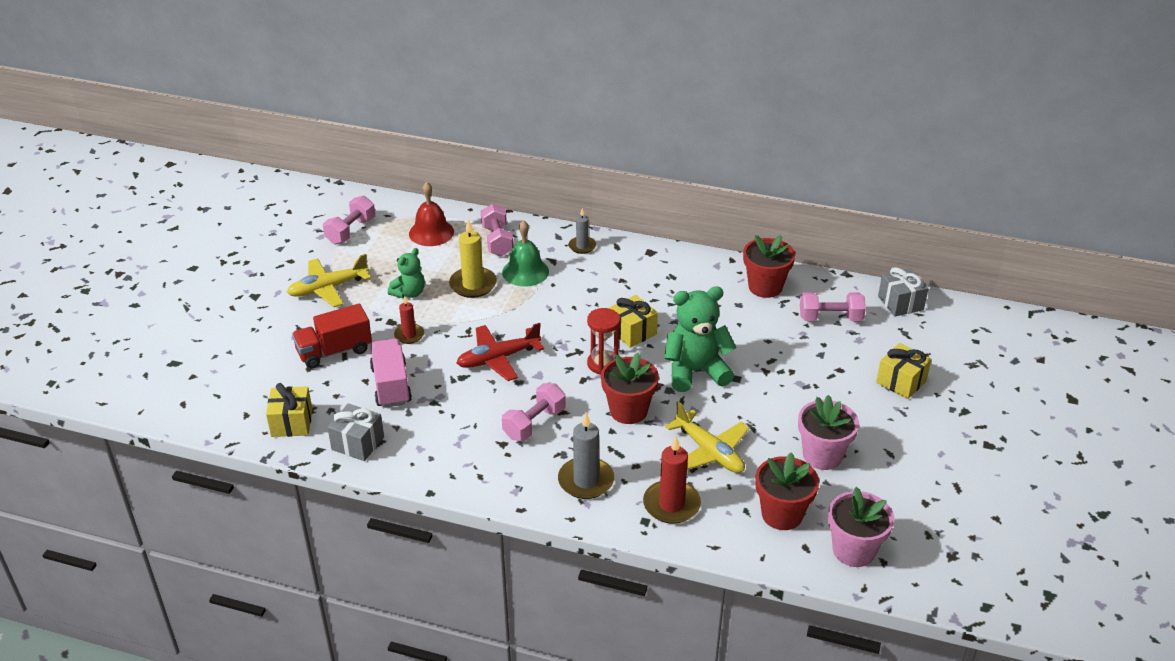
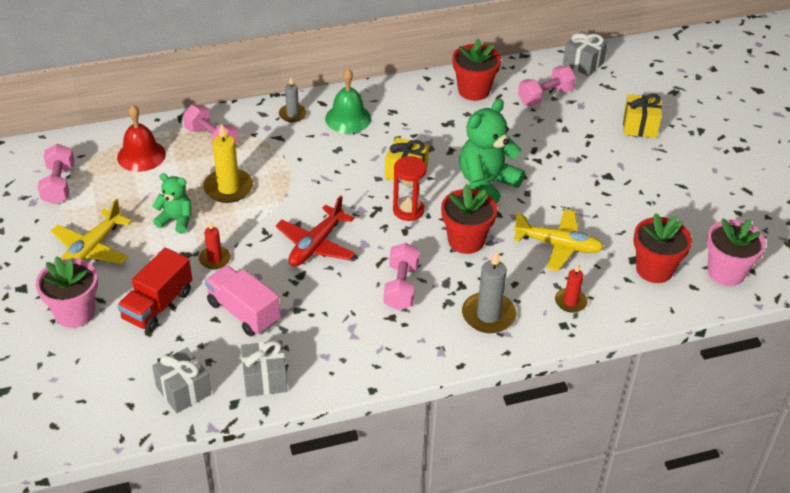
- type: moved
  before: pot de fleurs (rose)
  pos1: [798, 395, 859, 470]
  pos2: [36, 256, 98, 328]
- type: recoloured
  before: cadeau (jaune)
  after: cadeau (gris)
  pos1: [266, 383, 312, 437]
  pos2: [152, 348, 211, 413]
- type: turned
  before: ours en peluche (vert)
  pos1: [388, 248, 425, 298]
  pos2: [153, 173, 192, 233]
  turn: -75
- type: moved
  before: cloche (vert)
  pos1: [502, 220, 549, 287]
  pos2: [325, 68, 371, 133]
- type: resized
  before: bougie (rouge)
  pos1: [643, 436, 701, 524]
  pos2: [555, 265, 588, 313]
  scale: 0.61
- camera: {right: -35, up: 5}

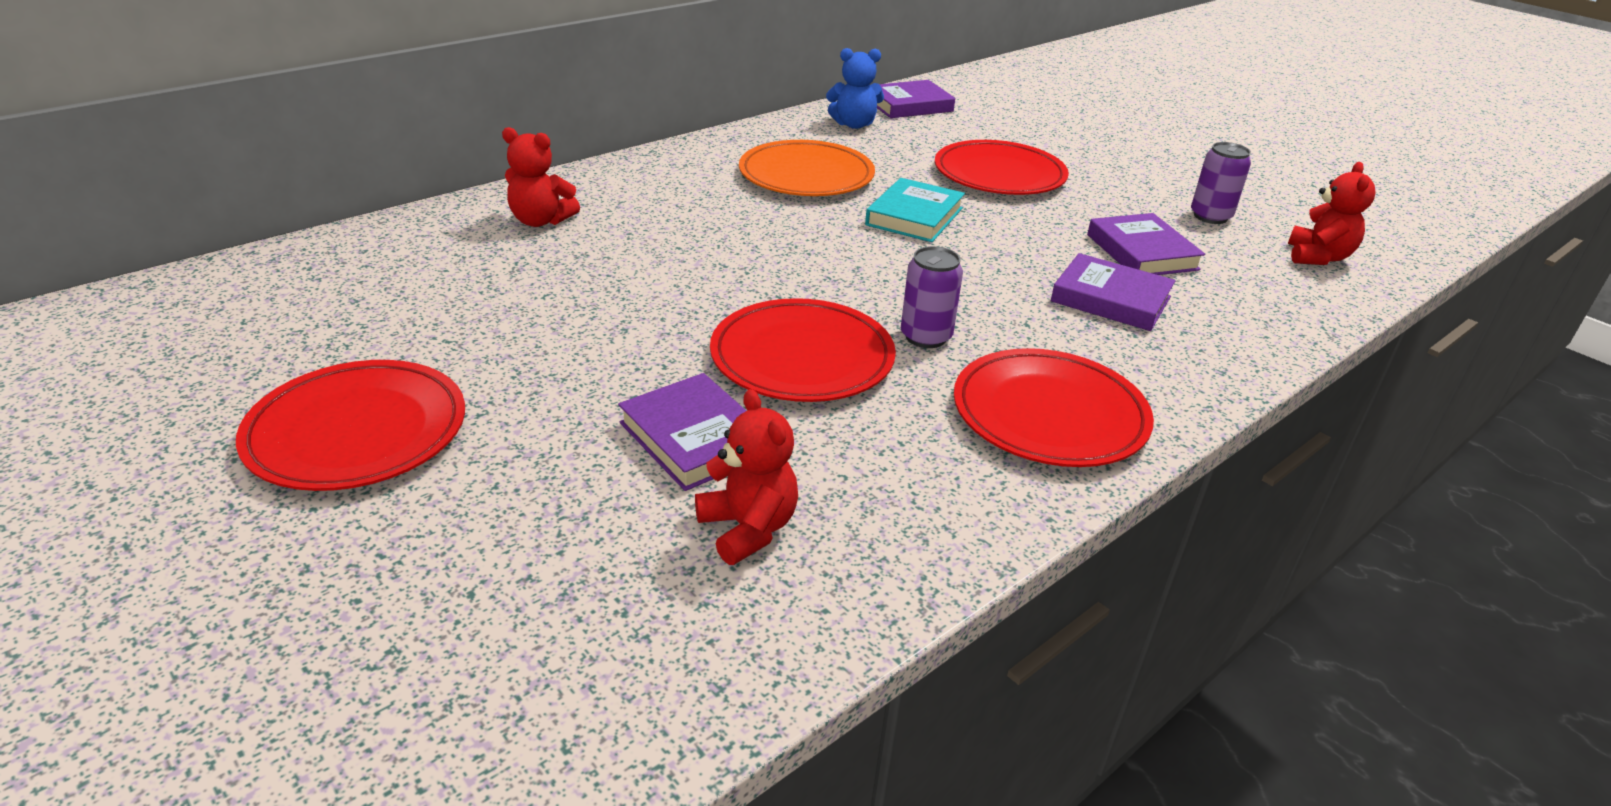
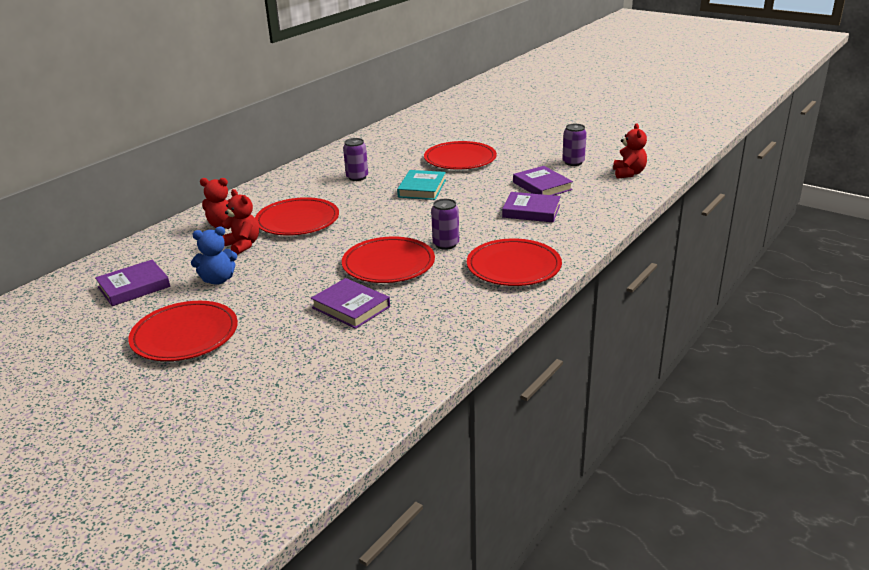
- type: moved
  before: livre (violet)
  pos1: [877, 80, 955, 118]
  pos2: [95, 260, 170, 306]
- type: moved
  before: ours en peluche (bleu)
  pos1: [826, 48, 884, 129]
  pos2: [191, 226, 237, 285]
- type: moved
  before: ours en peluche (rouge)
  pos1: [695, 389, 798, 565]
  pos2: [222, 189, 259, 255]
- type: added
  after: assiette (rouge)
  pos2: [255, 197, 339, 236]
- type: replaced
  before: assiette (orange)
  after: canette (violet)
  pos1: [739, 140, 875, 196]
  pos2: [343, 138, 368, 181]
- camera: {right: -10, up: -5}

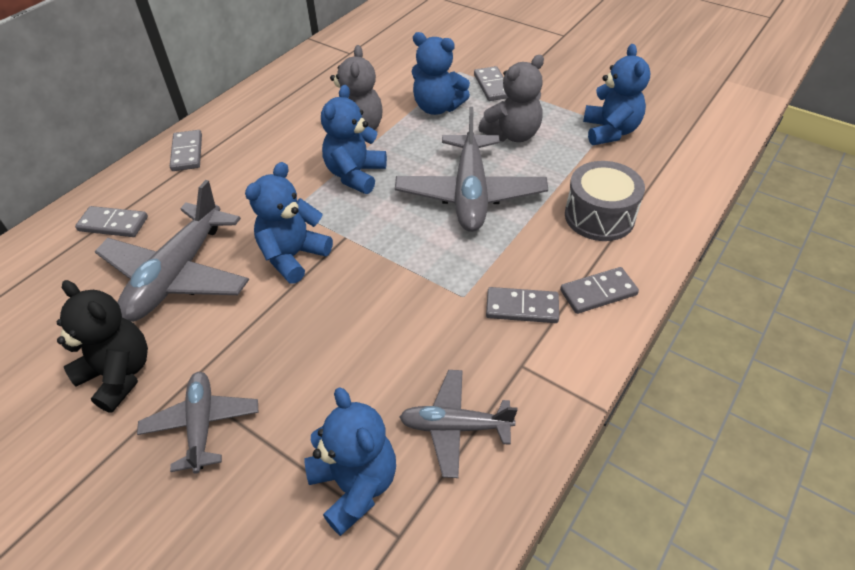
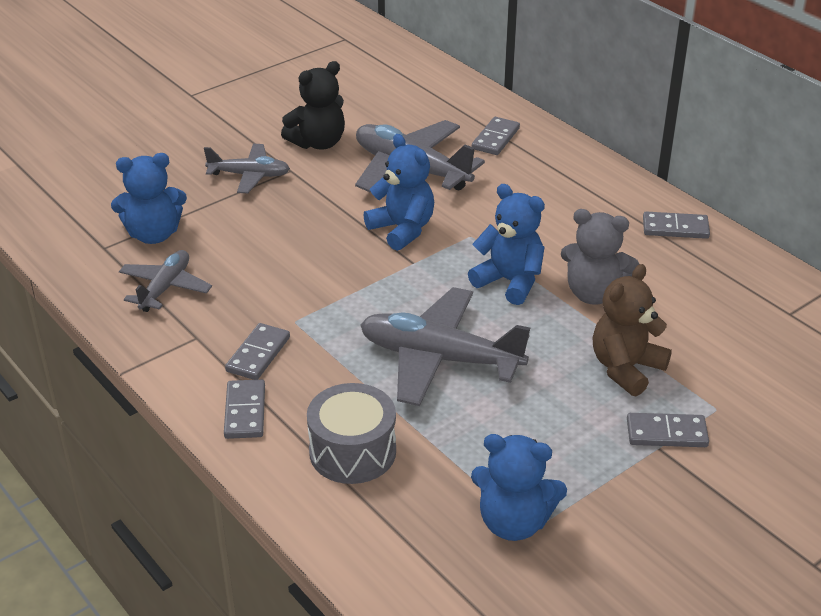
- type: recoloured
  before: ours en peluche (bleu)
  after: ours en peluche (marron)
  pos1: [411, 32, 470, 115]
  pos2: [593, 264, 672, 396]
- type: moved
  before: domino (gris)
  pos1: [170, 130, 202, 171]
  pos2: [643, 212, 710, 239]
- type: removed
  before: ours en peluche (gris)
  pos1: [479, 55, 544, 142]
- camera: {right: 105, up: -10}

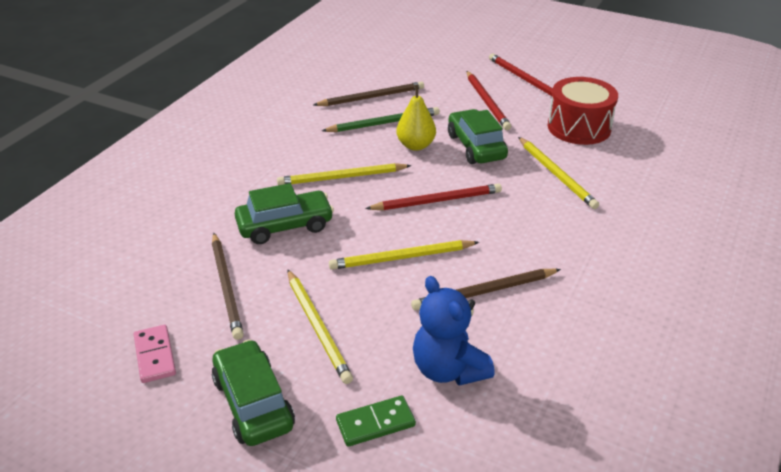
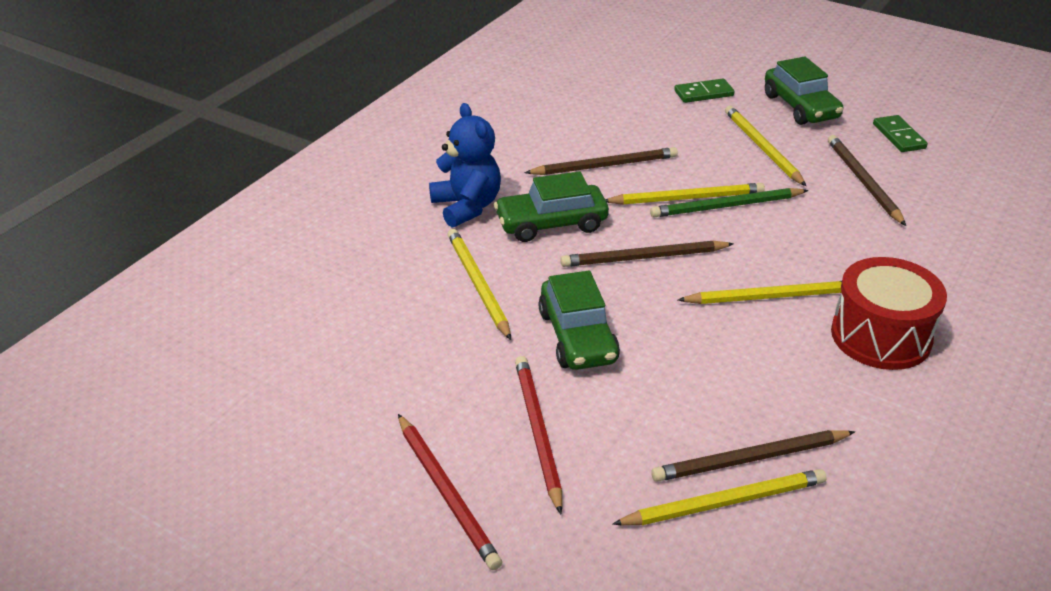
- type: moved
  before: ours en peluche (bleu)
  pos1: [413, 276, 495, 386]
  pos2: [429, 103, 501, 228]
- type: moved
  before: voiture (vert)
  pos1: [235, 183, 334, 244]
  pos2: [494, 171, 609, 242]
- type: recoloured
  before: crayon (rouge)
  after: crayon (marron)
  pos1: [365, 184, 502, 210]
  pos2: [560, 241, 733, 267]
- type: added
  after: crayon (jaune)
  pos2: [613, 469, 827, 525]
- type: moved
  before: crayon (vert)
  pos1: [322, 107, 440, 132]
  pos2: [650, 188, 808, 218]
- type: moved
  before: tambour (rouge)
  pos1: [548, 77, 618, 145]
  pos2: [831, 257, 947, 370]
- type: recoloured
  before: domino (rose)
  after: domino (vert)
  pos1: [134, 325, 176, 383]
  pos2: [873, 115, 928, 152]
- type: removed
  before: poire (jaune)
  pos1: [396, 85, 436, 151]
- camera: {right: -175, up: 0}

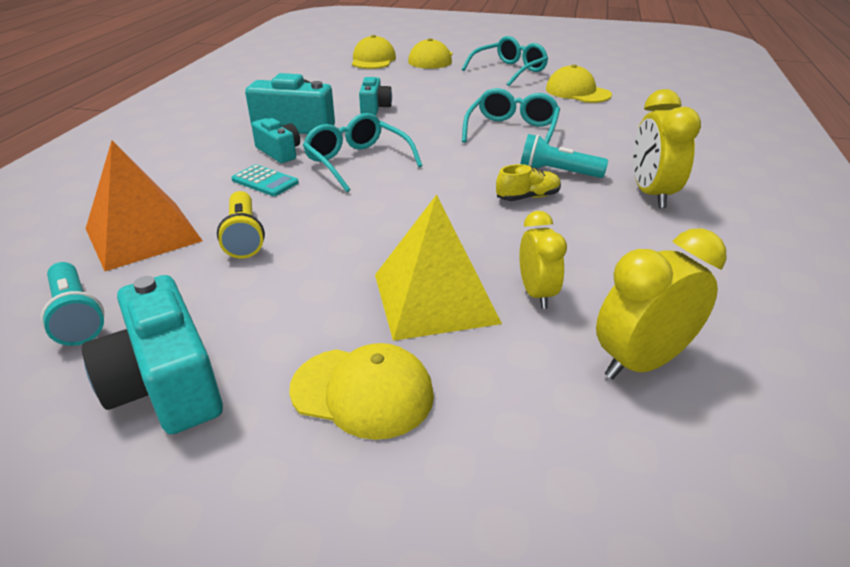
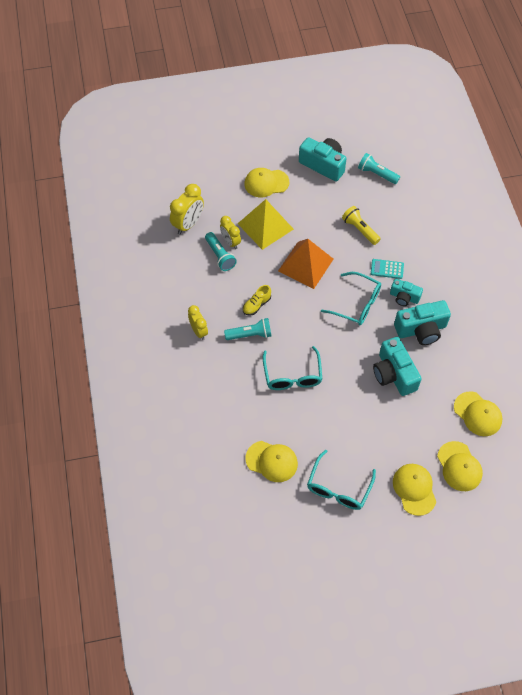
- type: resized
  before: réveil (jaune)
  pos1: [633, 89, 701, 208]
  pos2: [188, 305, 208, 340]
  scale: 0.66
- type: added
  after: lampe de poche (turquoise)
  pos2: [205, 232, 237, 271]
- type: moved
  before: pyramide (orange)
  pos1: [86, 140, 203, 271]
  pos2: [278, 239, 333, 289]
- type: resized
  before: appareil photo (turquoise)
  pos1: [359, 77, 392, 115]
  pos2: [373, 337, 422, 396]
  scale: 1.67
- type: added
  after: casquette (jaune)
  pos2: [454, 391, 502, 436]
- camera: {right: 155, up: 25}

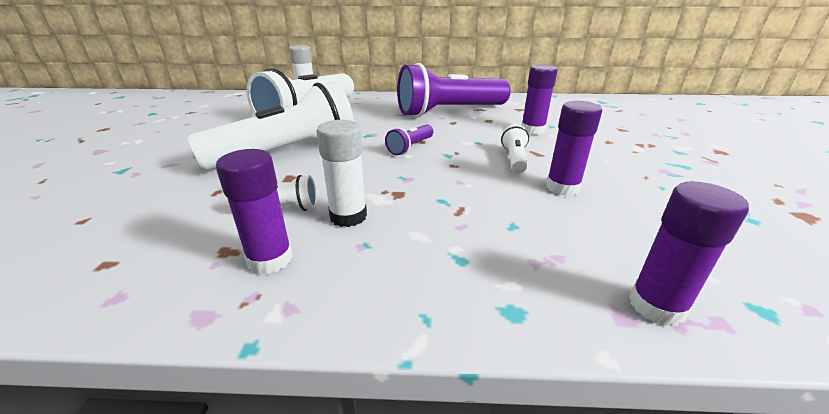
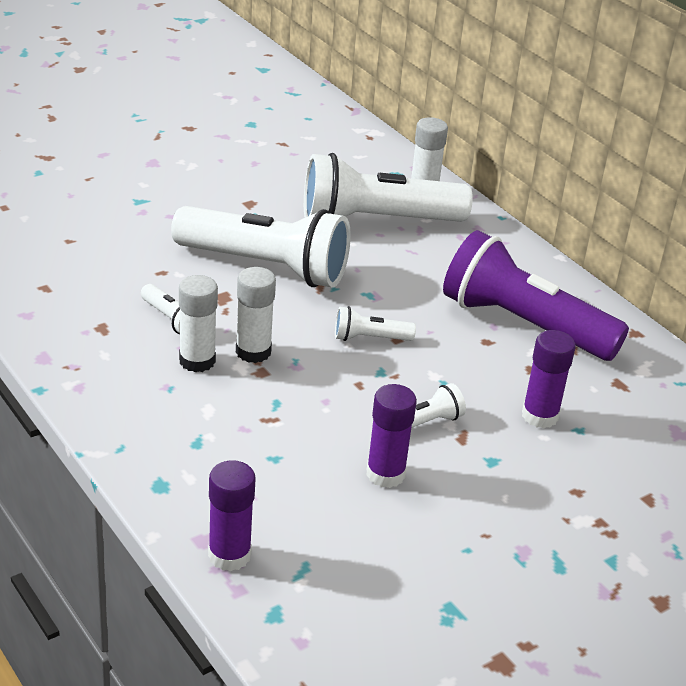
- type: added
  after: bâton de colle (blanc)
  pos2: [236, 267, 276, 363]
- type: recoloured
  before: lampe de poche (violet)
  after: lampe de poche (blanc)
  pos1: [385, 125, 433, 155]
  pos2: [335, 306, 416, 341]
- type: removed
  before: bâton de colle (violet)
  pos1: [216, 149, 293, 274]
- camera: {right: 50, up: 5}

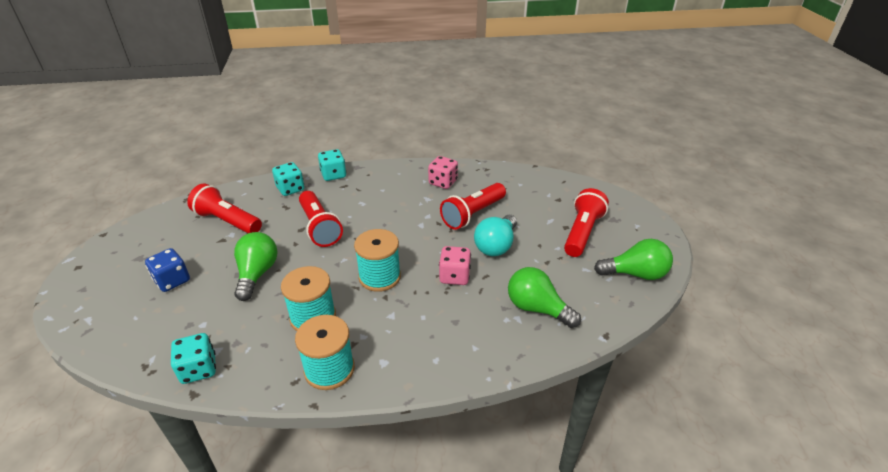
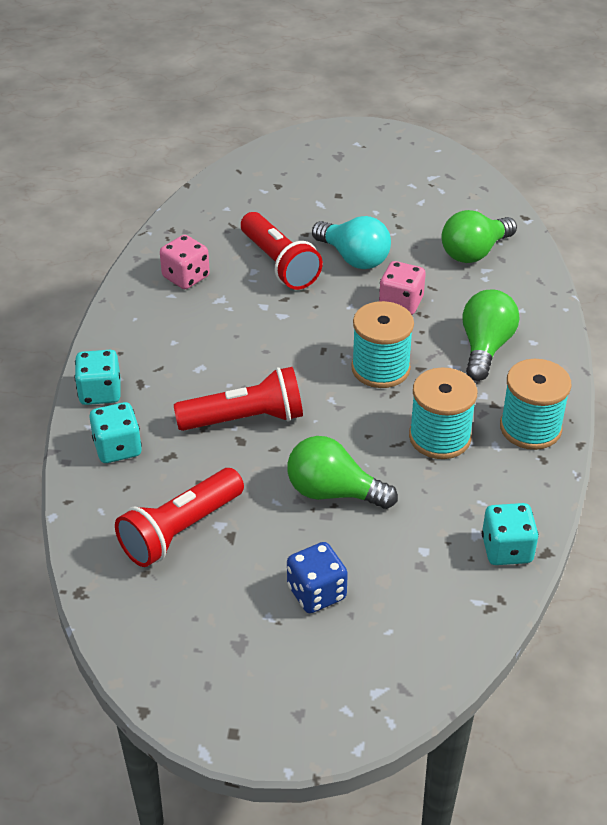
- type: moved
  before: ampoule (vert)
  pos1: [594, 239, 673, 280]
  pos2: [462, 290, 519, 381]
- type: removed
  before: lampe de poche (rouge)
  pos1: [564, 188, 609, 257]
- camera: {right: -75, up: 5}

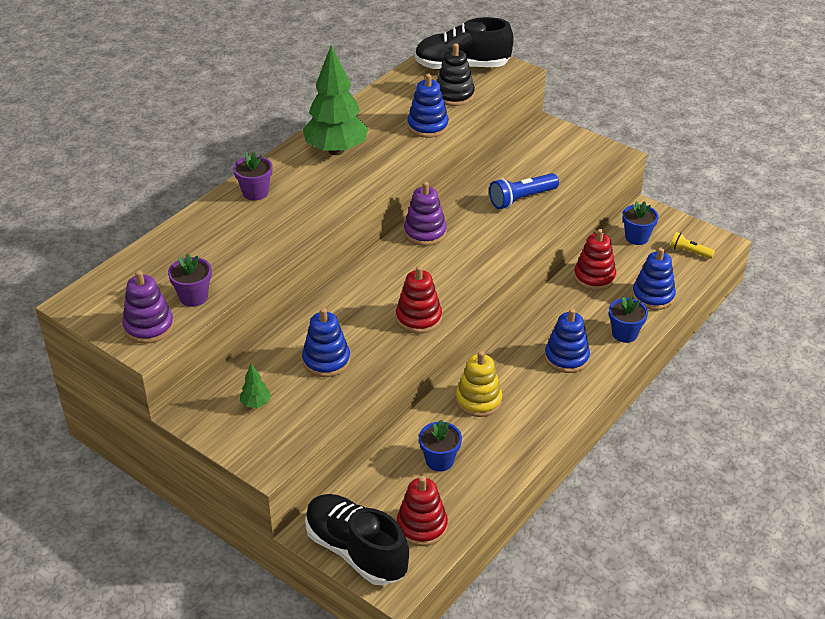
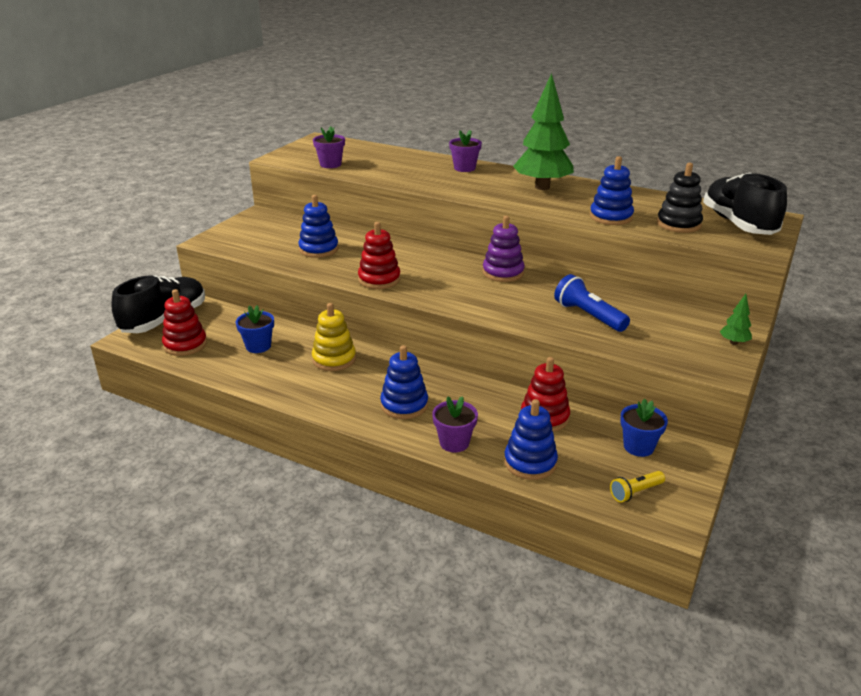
- type: recoloured
  before: pot de fleurs (bleu)
  after: pot de fleurs (violet)
  pos1: [609, 296, 648, 343]
  pos2: [432, 396, 478, 452]
- type: turned
  before: lampe de poche (jaune)
  pos1: [670, 232, 715, 259]
  pos2: [610, 471, 665, 503]
  turn: -135
- type: moved
  before: arbre (vert)
  pos1: [240, 363, 271, 408]
  pos2: [720, 294, 752, 345]
- type: removed
  before: jouet à empiler (violet)
  pos1: [122, 270, 174, 344]
- camera: {right: 80, up: -10}

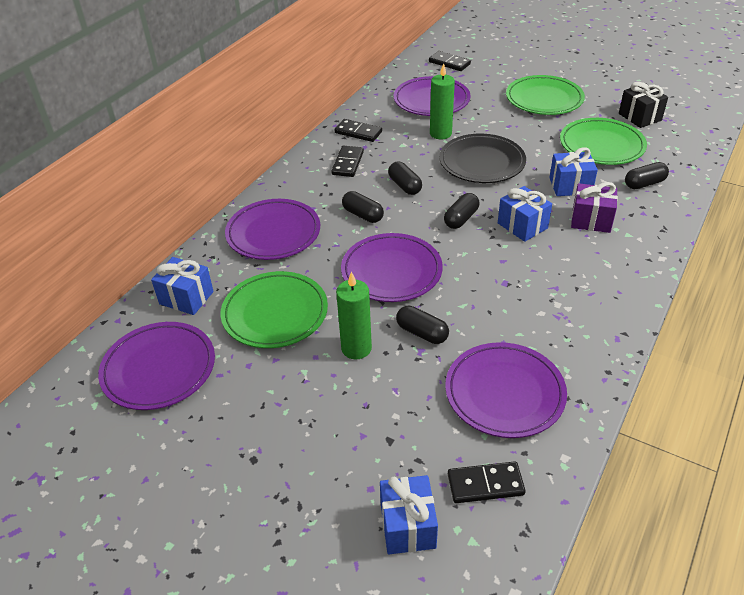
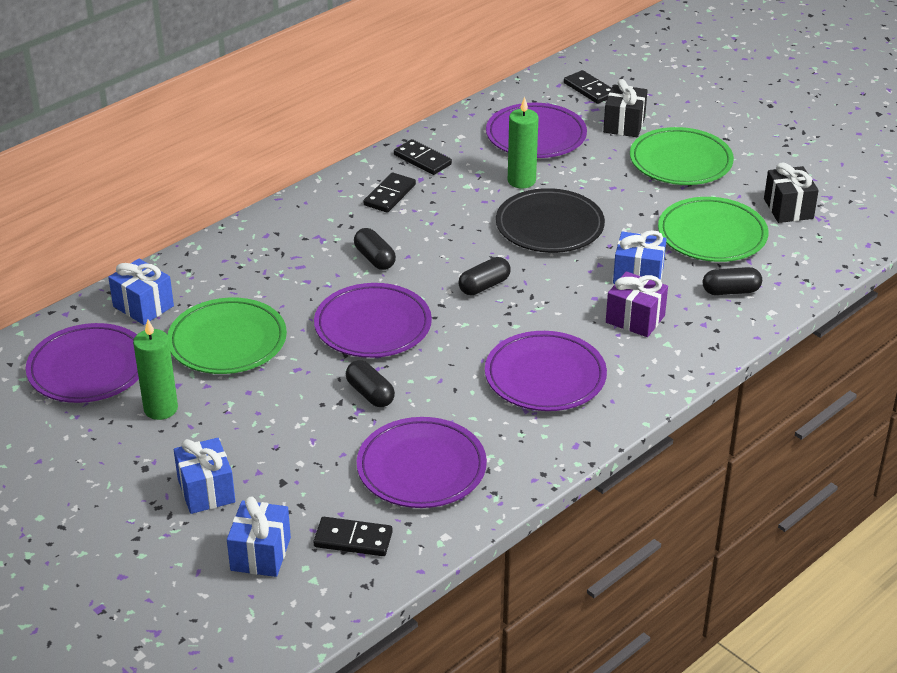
- type: moved
  before: bougie (vert)
  pos1: [336, 272, 372, 359]
  pos2: [133, 319, 178, 420]
- type: moved
  before: cadeau (bleu)
  pos1: [498, 186, 552, 242]
  pos2: [174, 438, 235, 514]
- type: moved
  before: assiette (violet)
  pos1: [225, 199, 320, 260]
  pos2: [485, 331, 607, 411]
- type: added
  after: cadeau (noir)
  pos2: [603, 79, 648, 137]
- type: removed
  before: gélule (noir)
  pos1: [388, 161, 422, 195]
- camera: {right: 15, up: -5}

